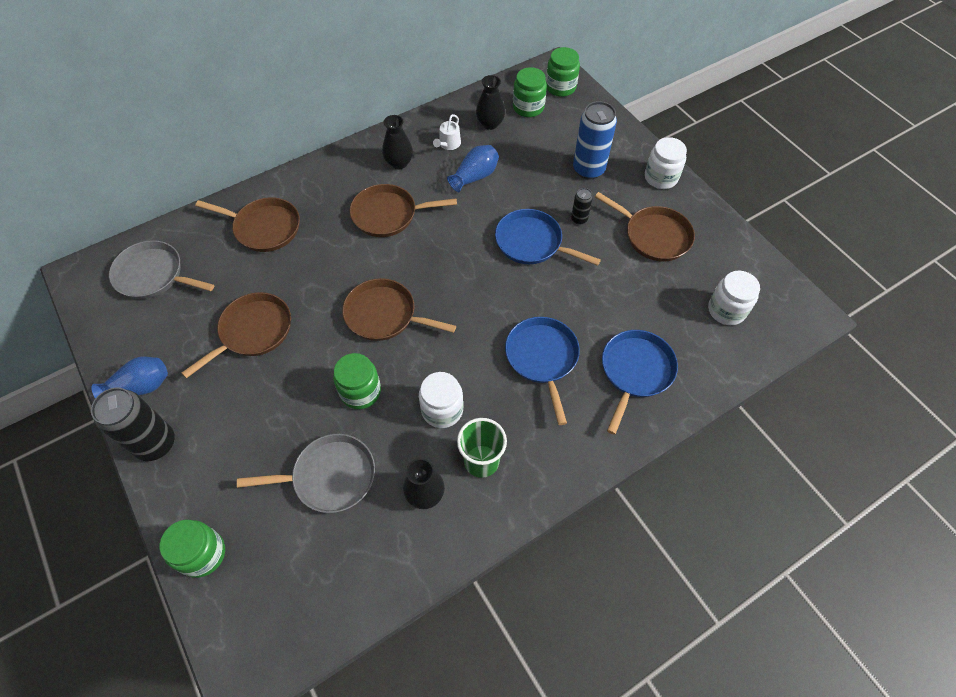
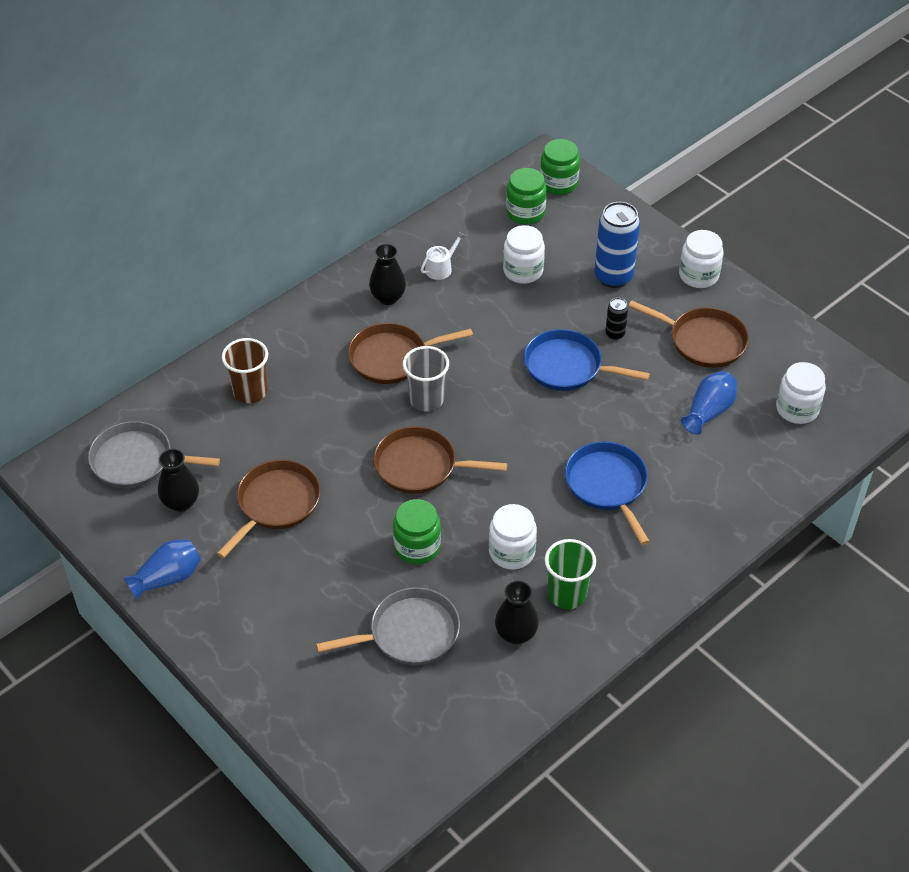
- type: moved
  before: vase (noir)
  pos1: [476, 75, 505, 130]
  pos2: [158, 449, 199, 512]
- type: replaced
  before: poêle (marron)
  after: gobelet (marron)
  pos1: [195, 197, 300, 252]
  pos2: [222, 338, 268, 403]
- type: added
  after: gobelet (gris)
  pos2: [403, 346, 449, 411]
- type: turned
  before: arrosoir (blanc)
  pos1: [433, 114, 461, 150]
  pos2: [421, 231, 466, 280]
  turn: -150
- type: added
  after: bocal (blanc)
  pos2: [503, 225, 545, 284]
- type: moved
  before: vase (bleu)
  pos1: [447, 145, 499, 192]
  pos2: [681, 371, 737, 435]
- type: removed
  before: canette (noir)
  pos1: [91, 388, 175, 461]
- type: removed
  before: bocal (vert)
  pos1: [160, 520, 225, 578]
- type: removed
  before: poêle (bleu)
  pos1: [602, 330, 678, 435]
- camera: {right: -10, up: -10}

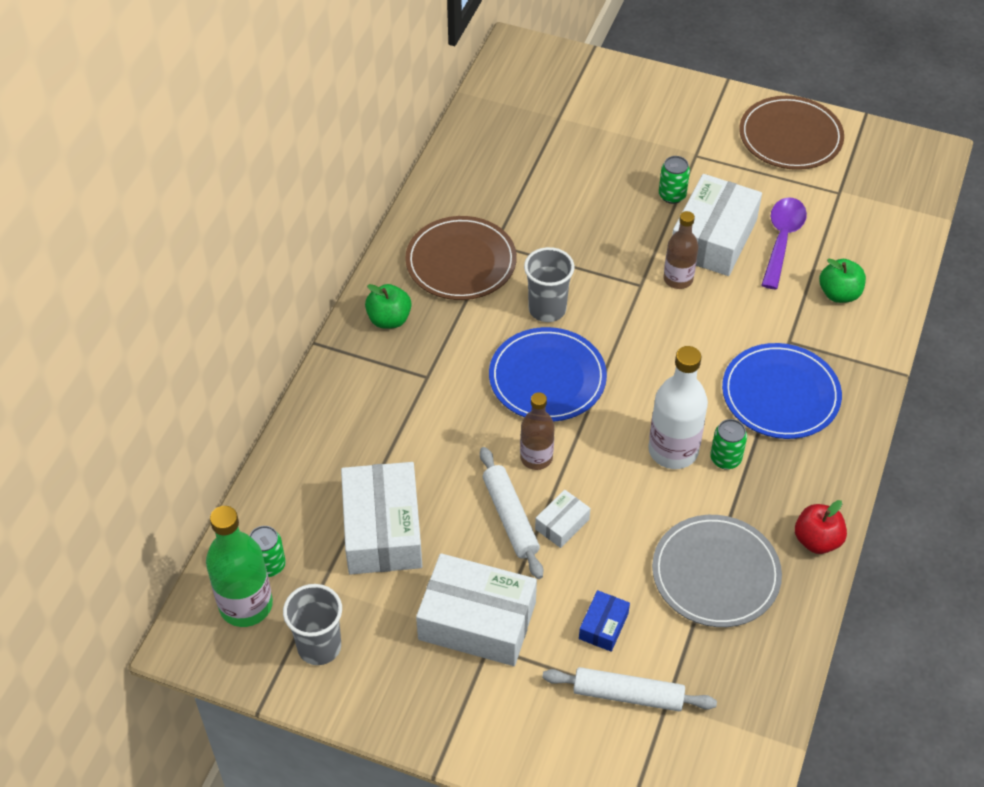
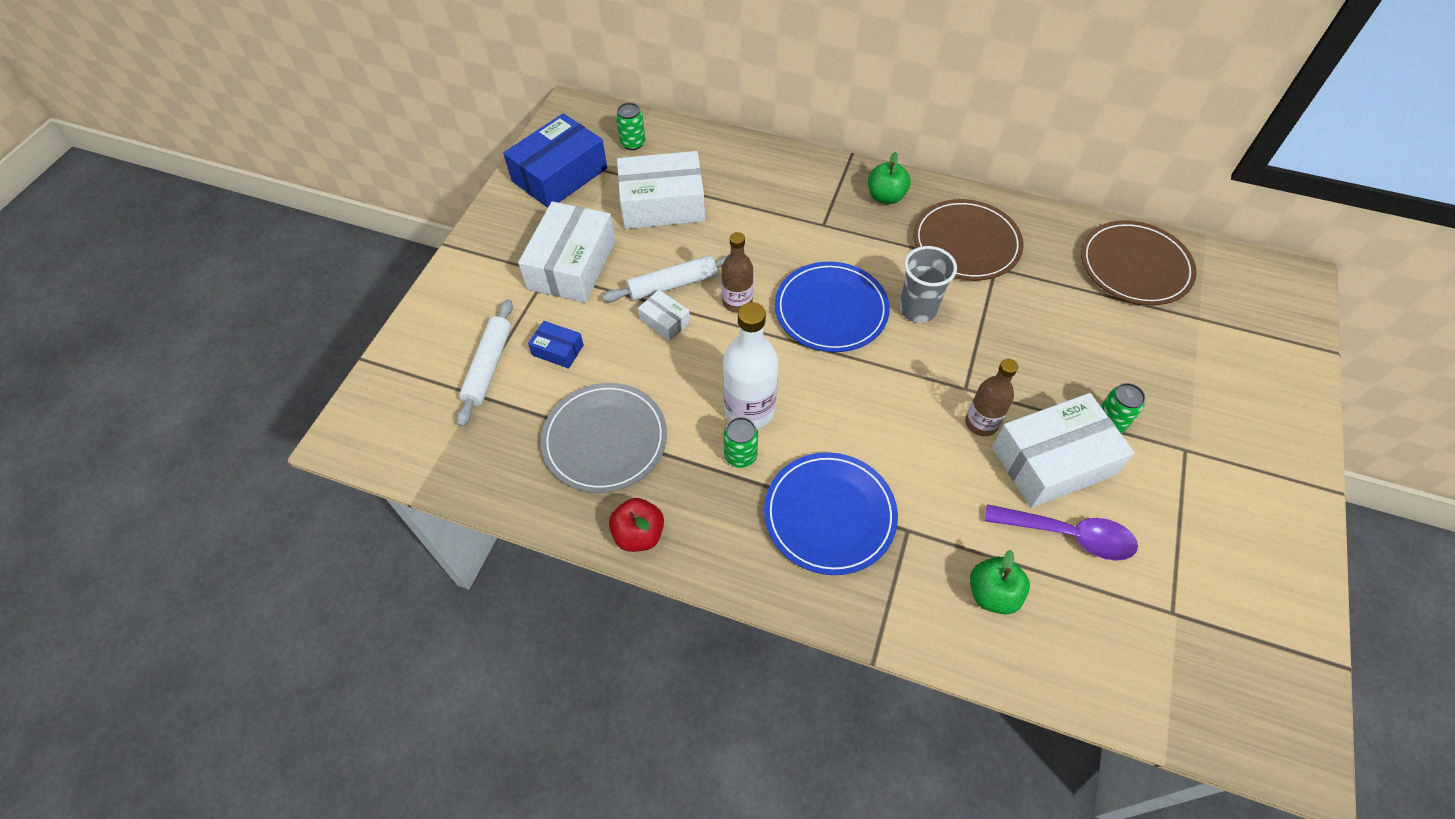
- type: replaced
  before: gobelet (gris)
  after: boîte (bleu)
  pos1: [283, 584, 342, 665]
  pos2: [503, 113, 607, 208]
- type: turned
  before: boîte (blanc)
  pos1: [672, 174, 762, 276]
  pos2: [992, 393, 1134, 508]
  turn: -45
- type: moved
  before: assiette (marron)
  pos1: [739, 96, 844, 170]
  pos2: [1081, 220, 1197, 305]
- type: removed
  before: bouteille (vert)
  pos1: [206, 506, 273, 627]
- camera: {right: 90, up: 5}

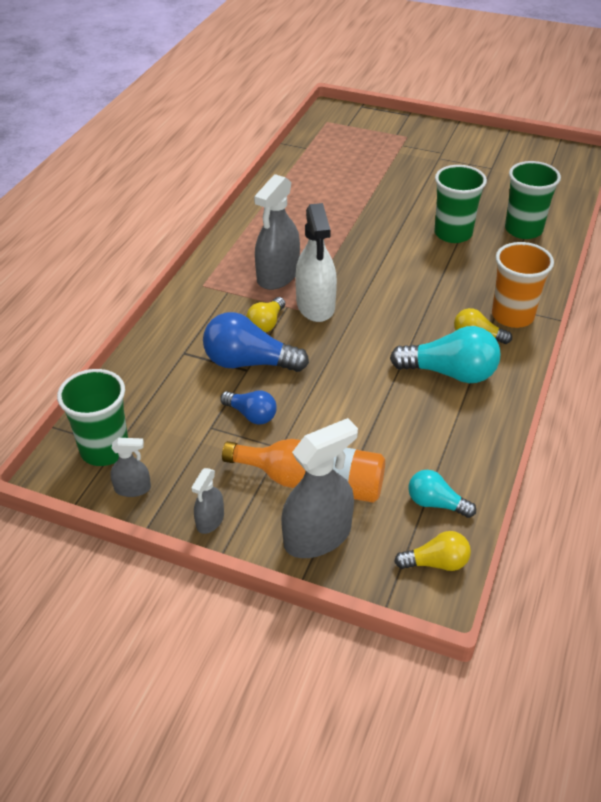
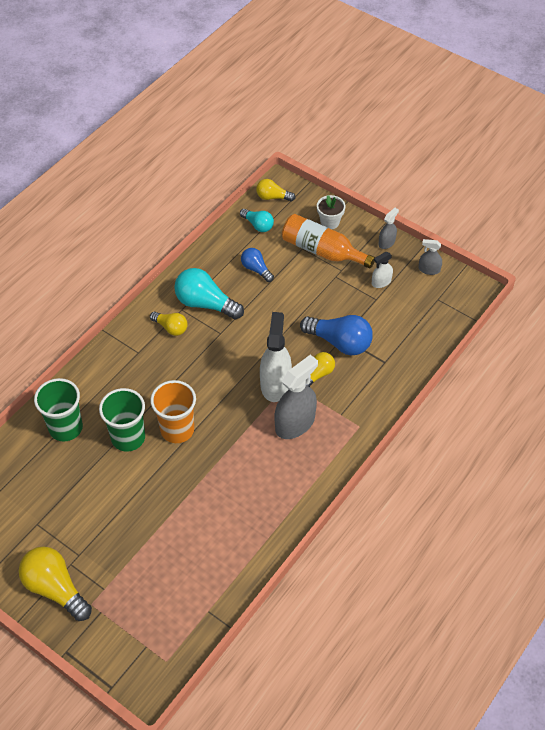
- type: added
  after: ampoule (jaune)
  pos2: [19, 546, 92, 621]
- type: moved
  before: gobelet (orange)
  pos1: [492, 242, 554, 328]
  pos2: [150, 380, 196, 443]
- type: moved
  before: ampoule (bleu)
  pos1: [220, 390, 277, 425]
  pos2: [241, 248, 274, 282]
- type: replaced
  before: vaporisateur (gris)
  after: pot de fleurs (blanc)
  pos1: [281, 418, 358, 558]
  pos2: [317, 195, 346, 229]
- type: added
  after: vaporisateur (blanc)
  pos2: [372, 252, 393, 288]
- type: removed
  before: gobelet (vert)
  pos1: [57, 369, 128, 466]
- camera: {right: -165, up: 10}

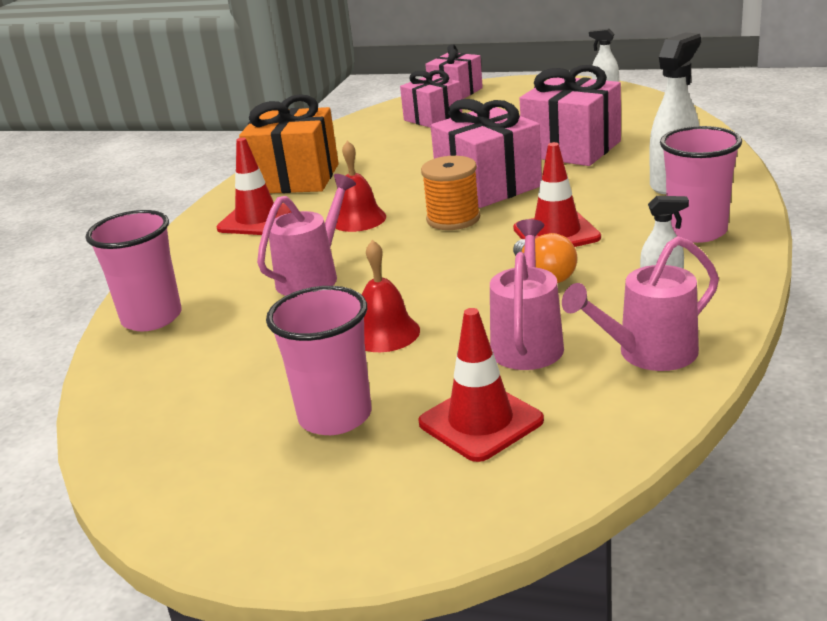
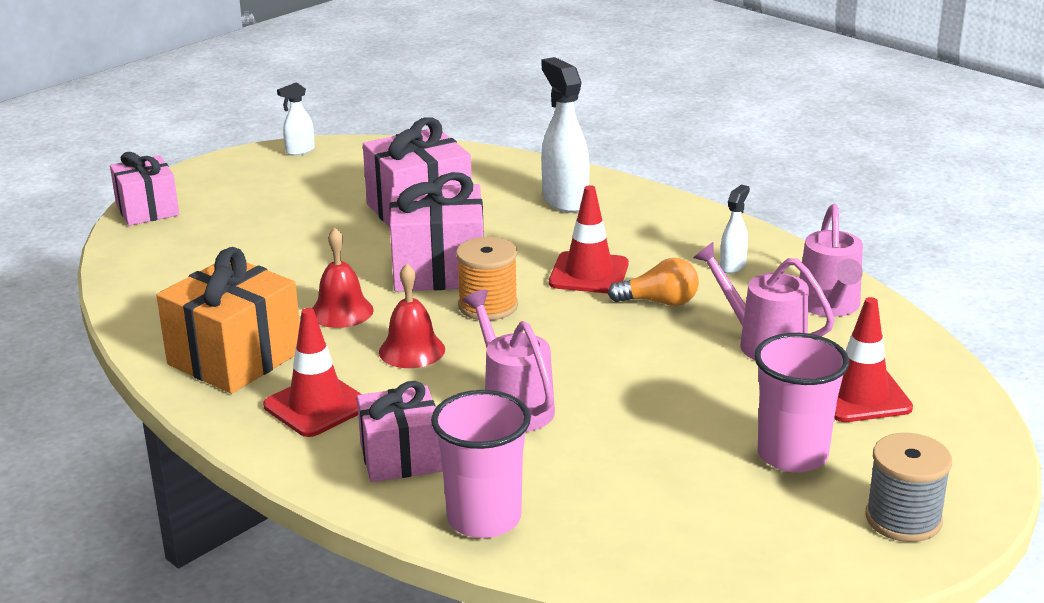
- type: moved
  before: cloche (rouge)
  pos1: [362, 240, 420, 352]
  pos2: [312, 227, 374, 328]
- type: moved
  before: cadeau (rose)
  pos1: [400, 70, 462, 128]
  pos2: [357, 381, 443, 482]
- type: added
  after: bobine (gris)
  pos2: [865, 433, 952, 542]
- type: removed
  before: gobelet (rose)
  pos1: [660, 126, 742, 243]
- camera: {right: -65, up: 0}

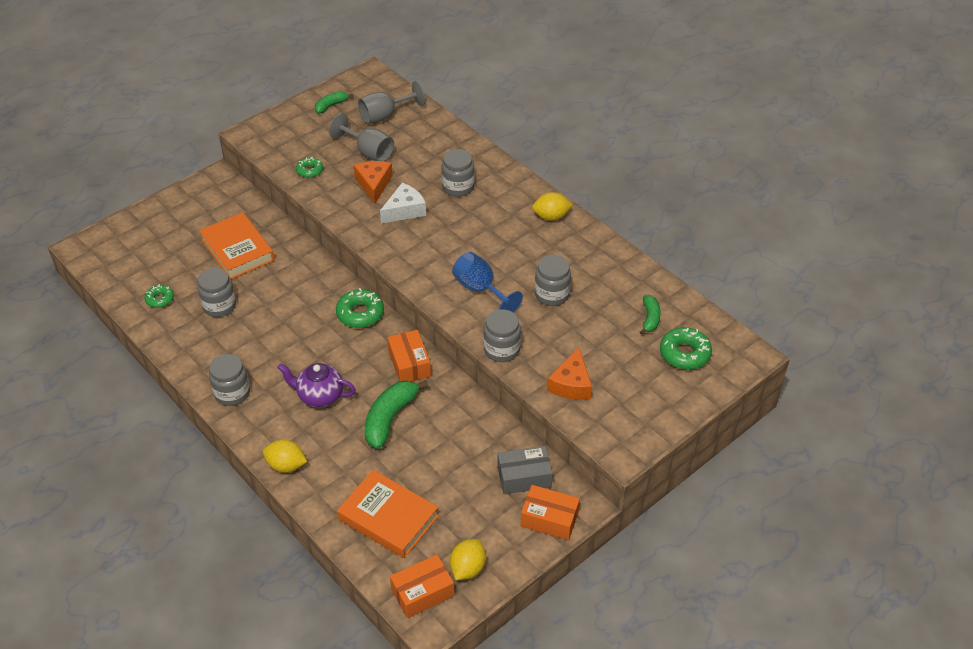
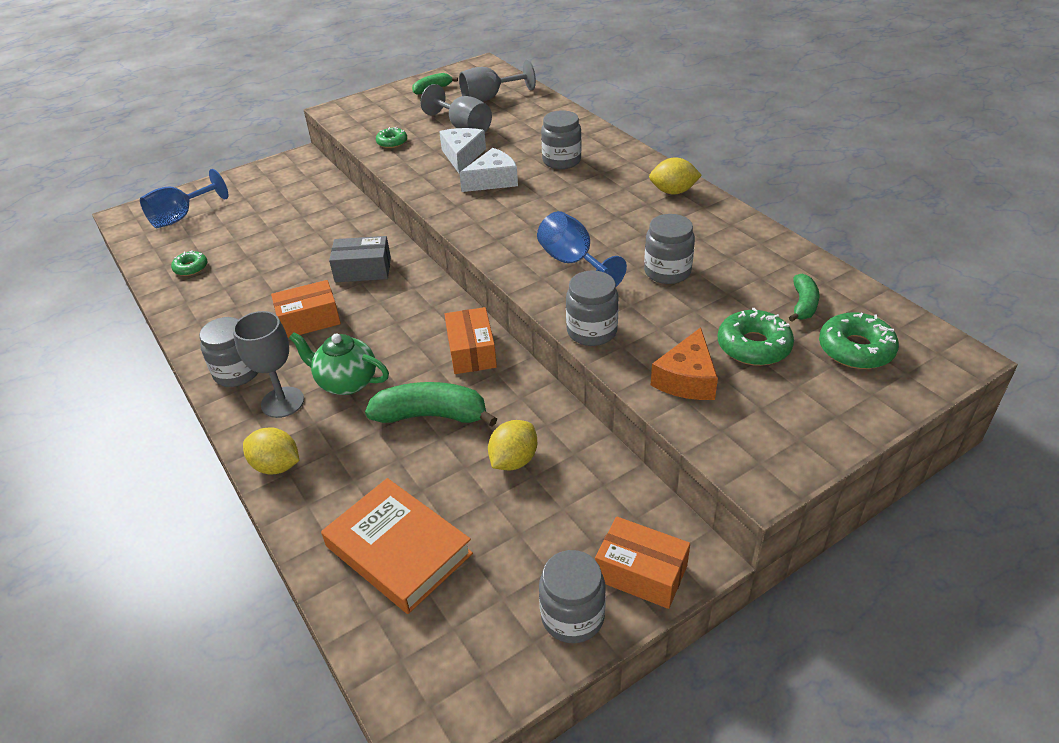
- type: added
  after: verre à pied (bleu)
  pos2: [140, 169, 228, 228]
- type: added
  after: verre à pied (gris)
  pos2: [233, 311, 304, 418]
- type: moved
  before: boîte (orange)
  pos1: [390, 554, 454, 618]
  pos2: [271, 280, 341, 338]
- type: recoloured
  before: théière (violet)
  after: théière (vert)
  pos1: [277, 363, 356, 408]
  pos2: [289, 332, 389, 395]
- type: moved
  before: boîte (gris)
  pos1: [497, 446, 553, 494]
  pos2: [329, 236, 391, 282]
- type: turned
  before: banane (vert)
  pos1: [364, 380, 429, 449]
  pos2: [365, 382, 497, 427]
  turn: 60
- type: recoloured
  before: fromage (orange)
  after: fromage (blanc)
  pos1: [354, 161, 393, 204]
  pos2: [439, 128, 486, 173]
- type: moved
  before: citron (jaune)
  pos1: [450, 539, 486, 580]
  pos2: [488, 420, 537, 471]
- type: moved
  before: bocal (gris)
  pos1: [197, 268, 236, 317]
  pos2: [539, 550, 606, 643]
- type: moved
  before: beignet (vert)
  pos1: [336, 288, 384, 328]
  pos2: [718, 308, 794, 366]
- type: removed
  before: livre (orange)
  pos1: [199, 212, 275, 279]
- camera: {right: 10, up: -5}

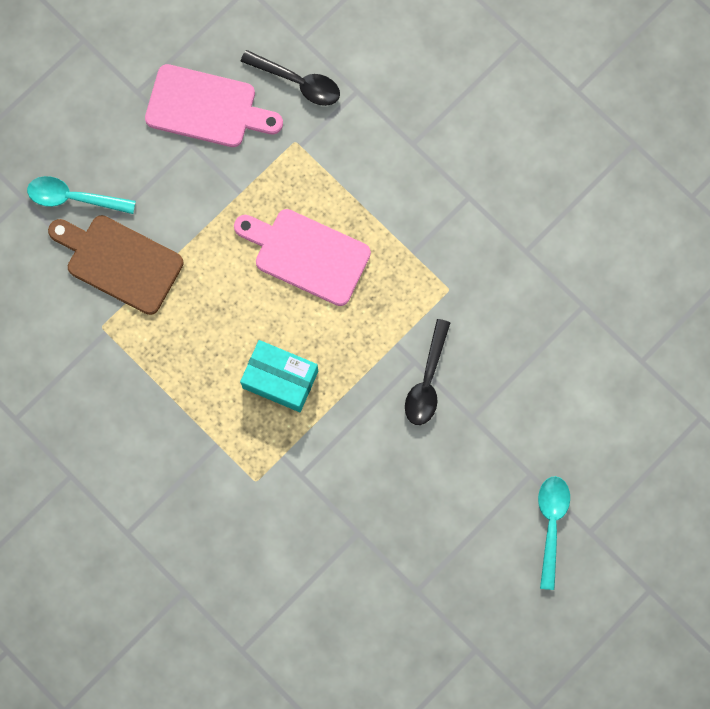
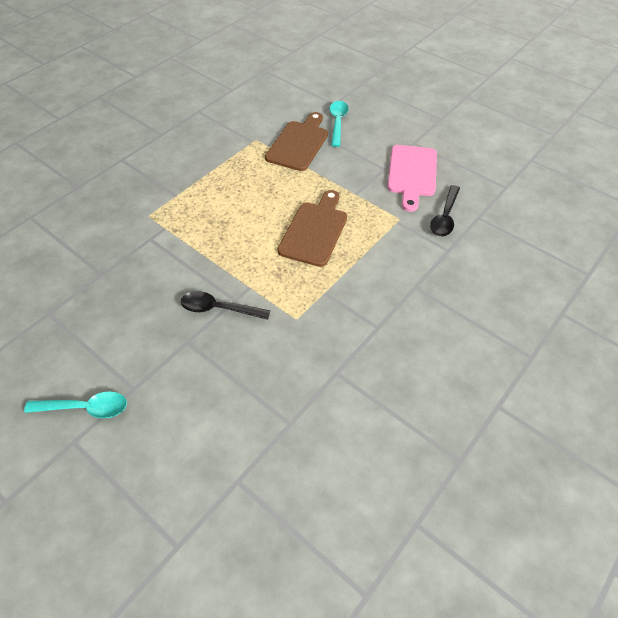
- type: recoloured
  before: planche à découper (rose)
  after: planche à découper (marron)
  pos1: [234, 209, 371, 306]
  pos2: [278, 190, 347, 267]
- type: removed
  before: boîte (turquoise)
  pos1: [240, 340, 318, 412]
- camera: {right: 85, up: -25}

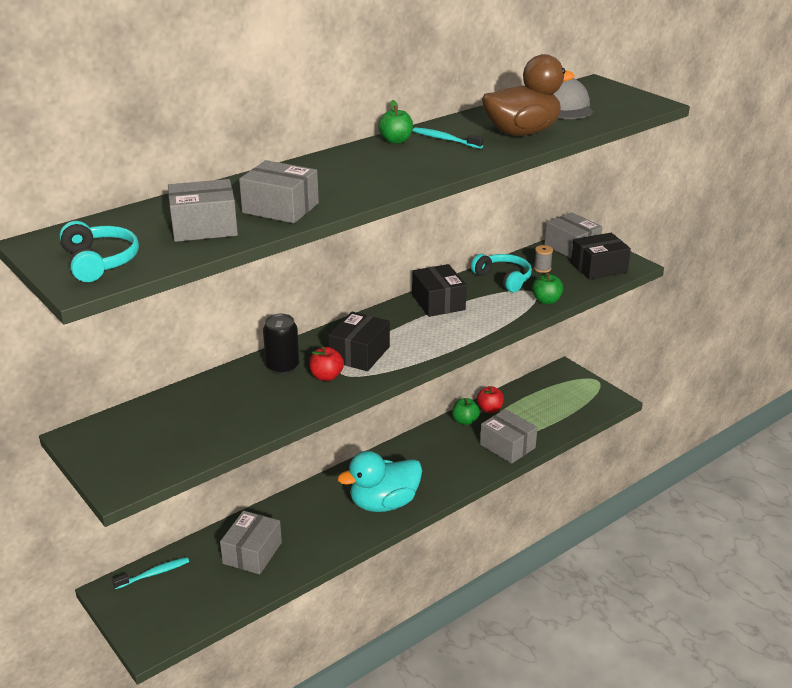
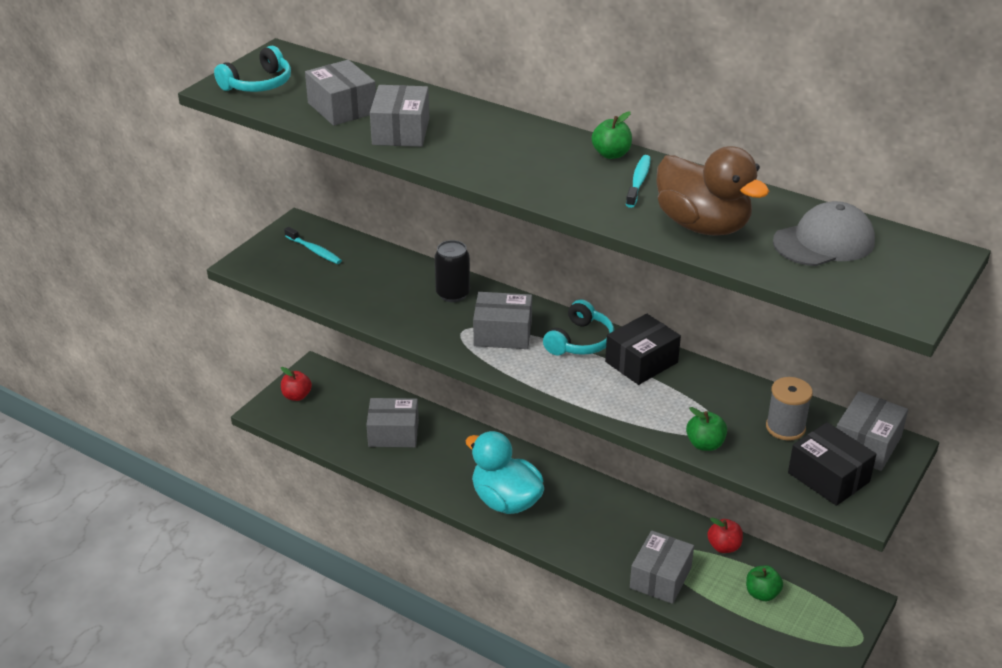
- type: moved
  before: pomme (rouge)
  pos1: [309, 347, 344, 381]
  pos2: [281, 367, 312, 401]
- type: moved
  before: brosse à dents (turquoise)
  pos1: [112, 557, 189, 589]
  pos2: [284, 227, 342, 264]
- type: recoloured
  before: boîte (noir)
  after: boîte (gris)
  pos1: [328, 312, 390, 371]
  pos2: [473, 292, 532, 349]
- type: moved
  before: casque audio (turquoise)
  pos1: [471, 254, 532, 292]
  pos2: [543, 300, 614, 355]
- type: moved
  before: pomme (vert)
  pos1: [452, 398, 480, 425]
  pos2: [746, 565, 783, 601]
- type: resized
  before: bobine (gris)
  pos1: [534, 245, 553, 273]
  pos2: [766, 377, 813, 441]
  scale: 1.67
- camera: {right: 70, up: 5}

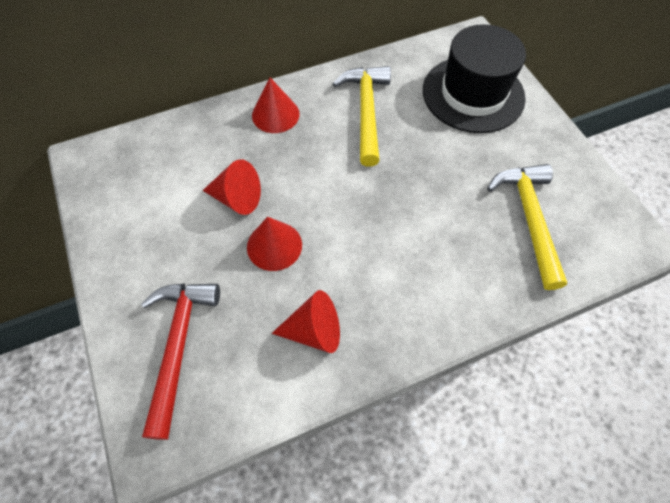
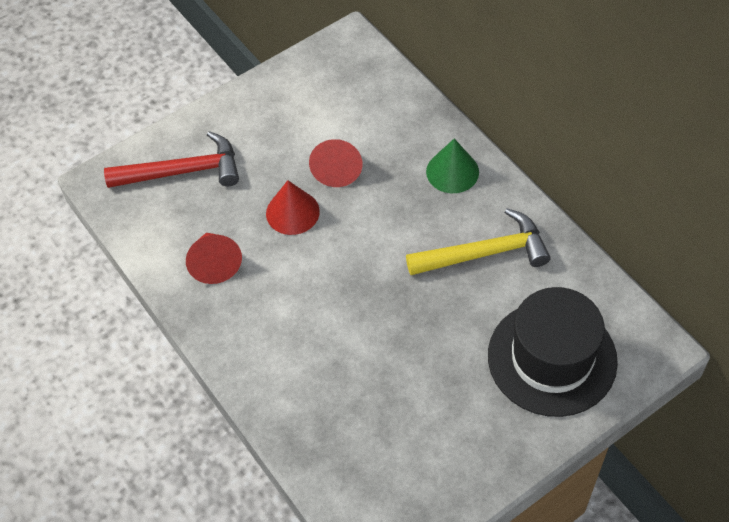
- type: recoloured
  before: cône (rouge)
  after: cône (vert)
  pos1: [252, 78, 300, 133]
  pos2: [426, 138, 479, 193]
- type: removed
  before: marteau (jaune)
  pos1: [487, 164, 567, 290]
- camera: {right: 80, up: -5}

